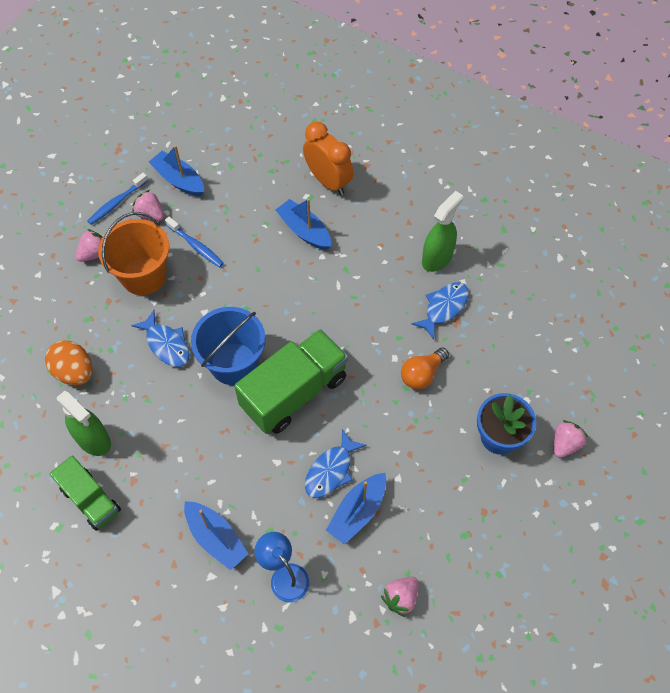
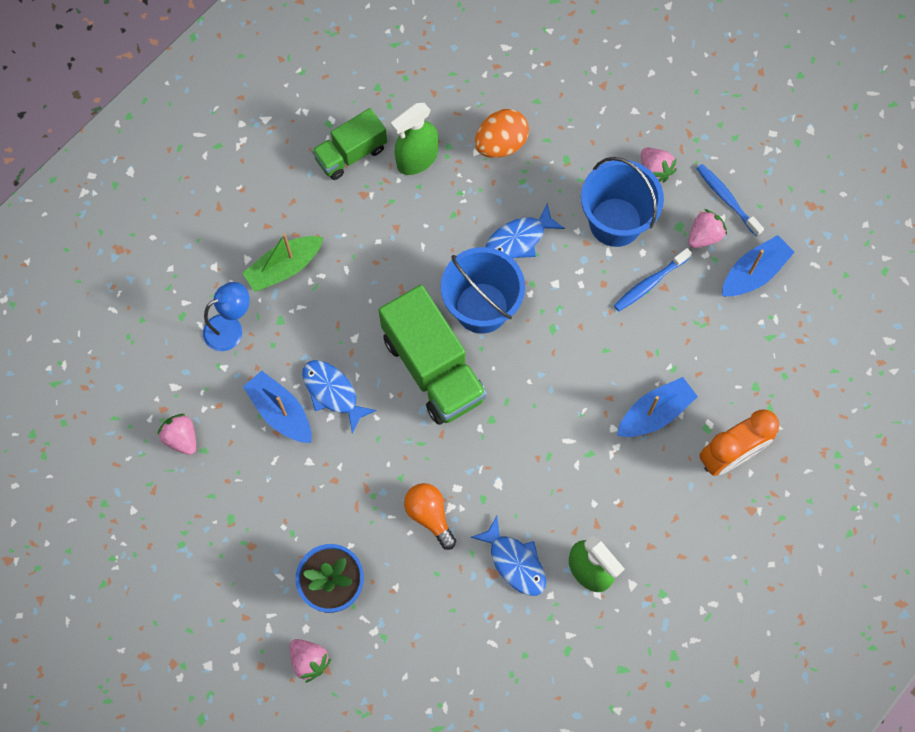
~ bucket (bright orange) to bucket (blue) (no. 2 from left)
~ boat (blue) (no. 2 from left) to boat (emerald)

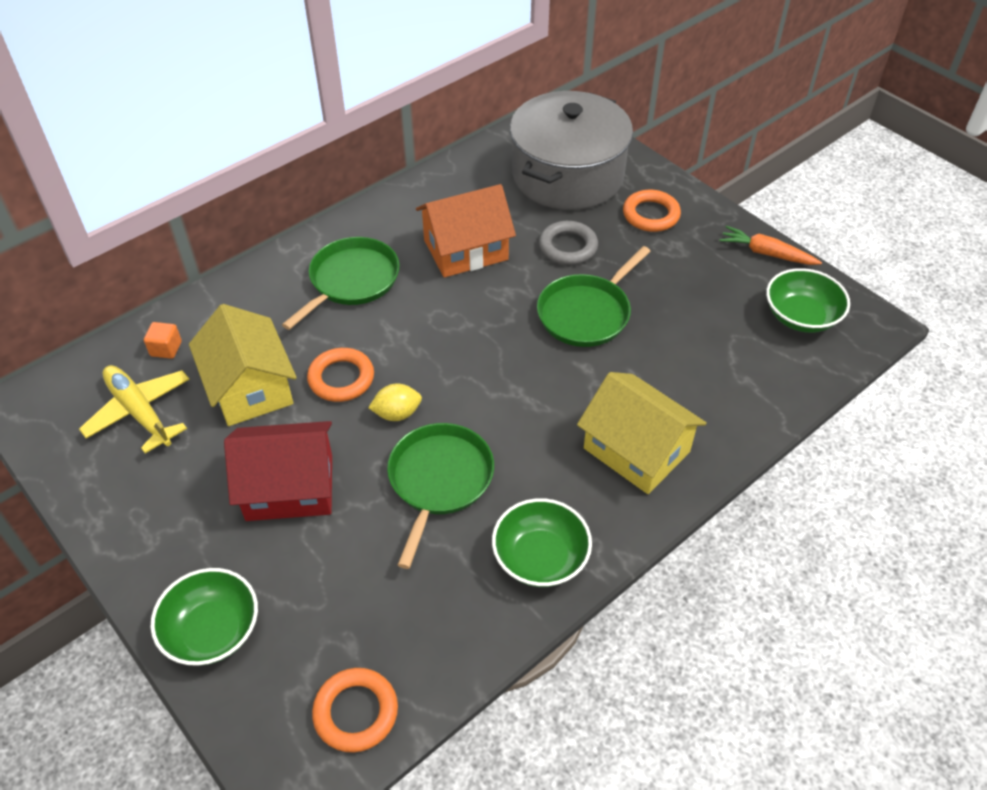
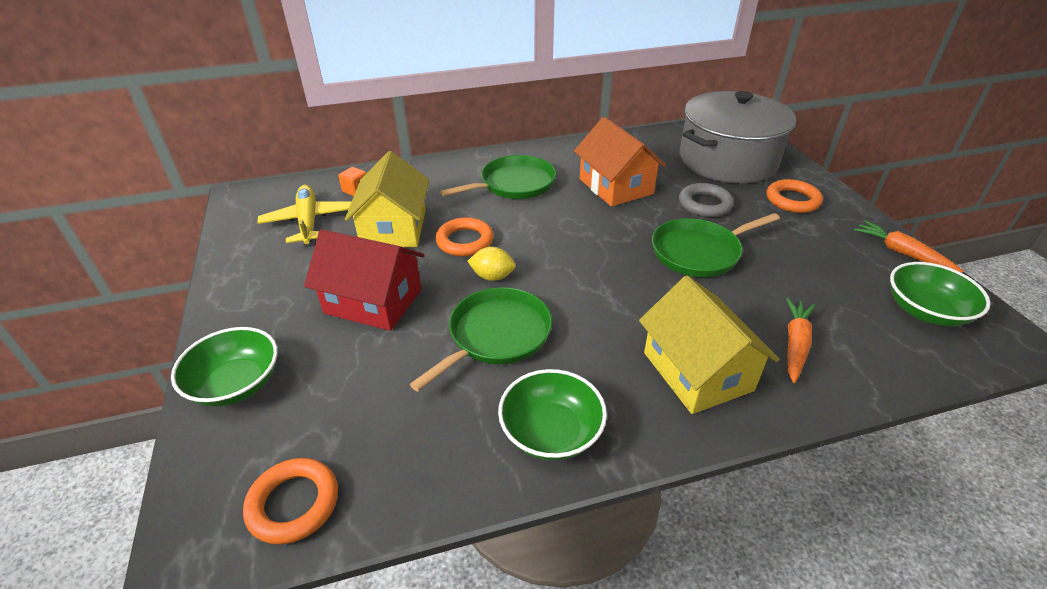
~ house (bright orange) 60 degrees clockwise
+ toy carrot (bright orange) (no. 1 from left)

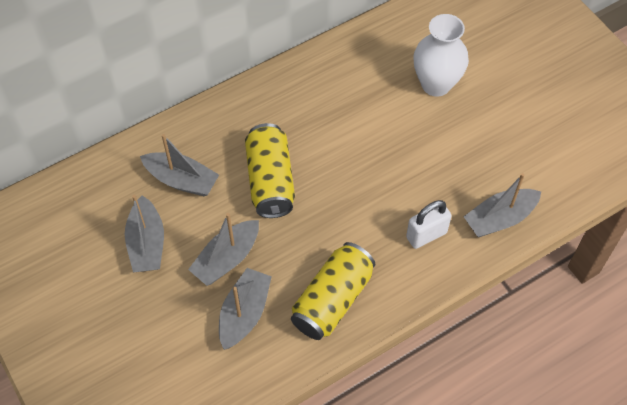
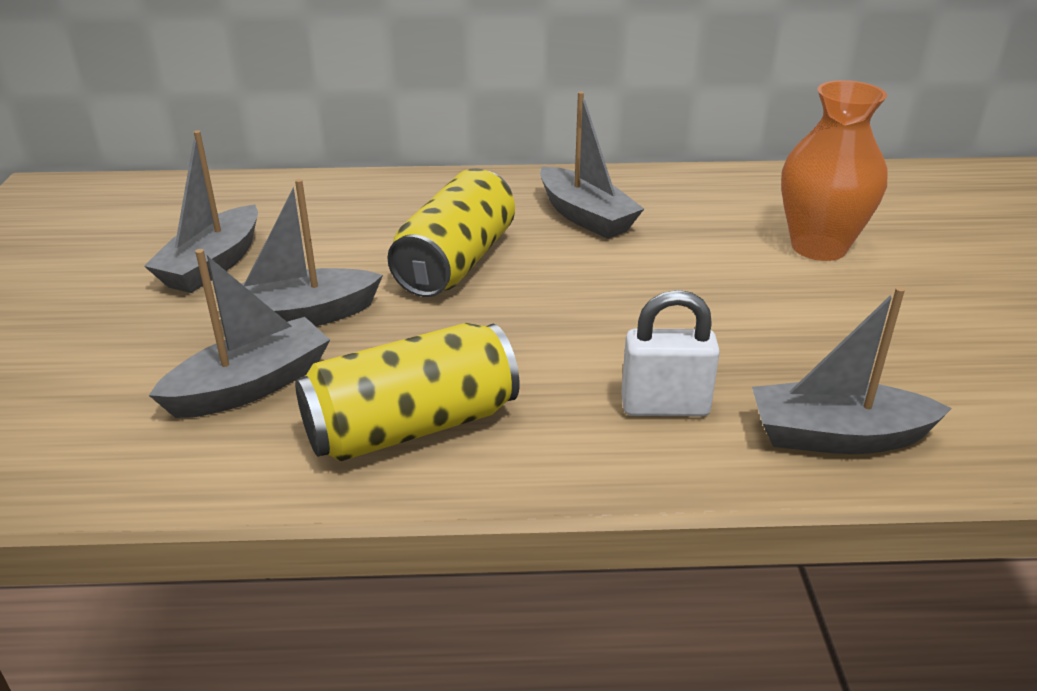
~ flower vase (snow-white) to flower vase (bright orange)
~ boat (ash-grey) (no. 2 from left in the first image) to boat (ash-grey) (no. 4 from left)

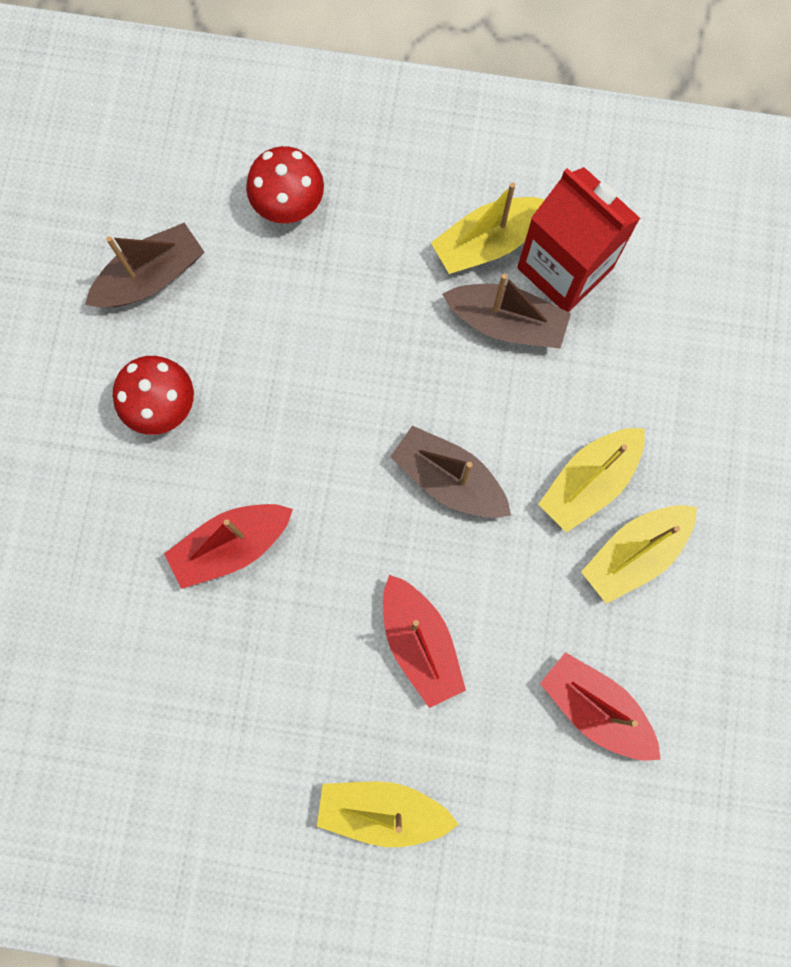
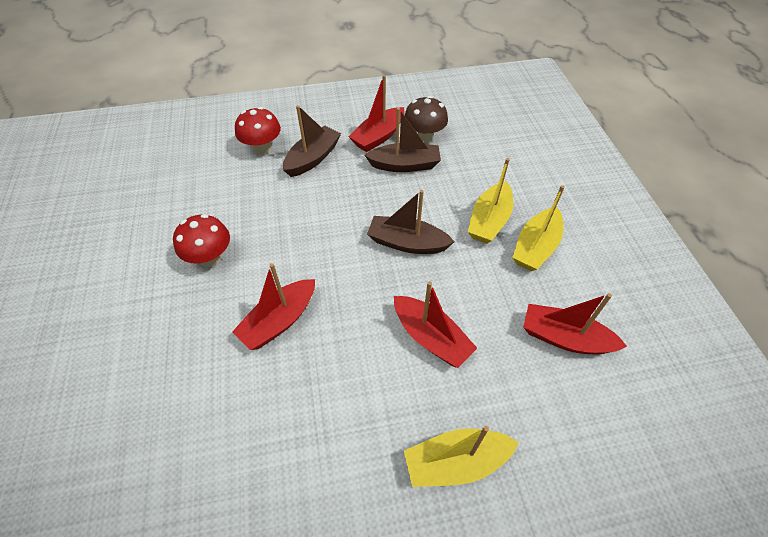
~ juice carton (crimson) to fungus (brown)
~ boat (golden) (no. 2 from left) to boat (crimson) (no. 2 from left)
~ boat (brown) (no. 1 from left)

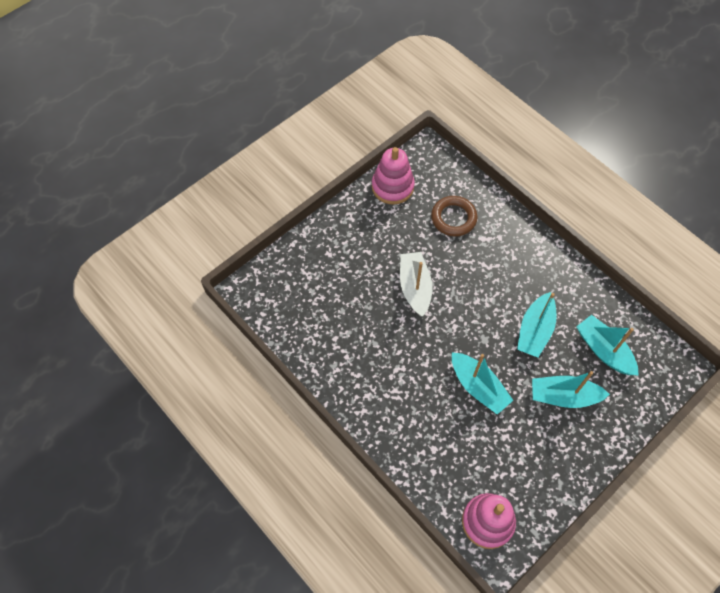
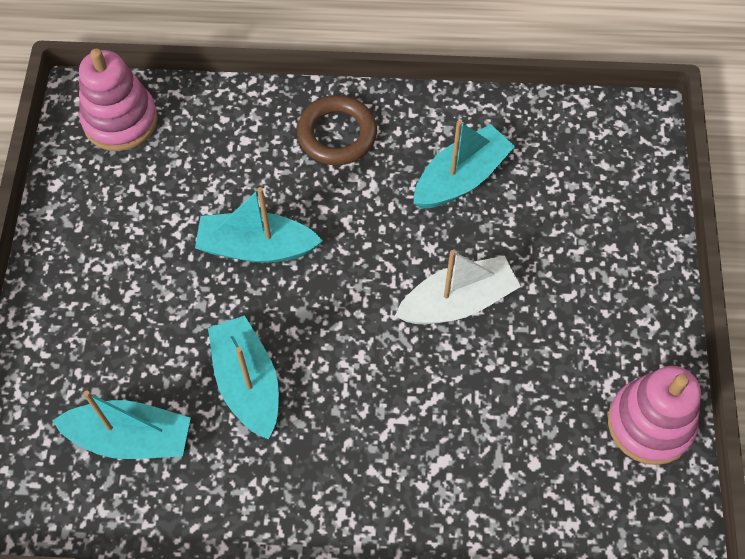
~ hoop (brown)
~ boat (snow-white) 60 degrees counterclockwise
~ boat (turquoise) (no. 3 from left in the first image) to boat (turquoise) (no. 4 from left)

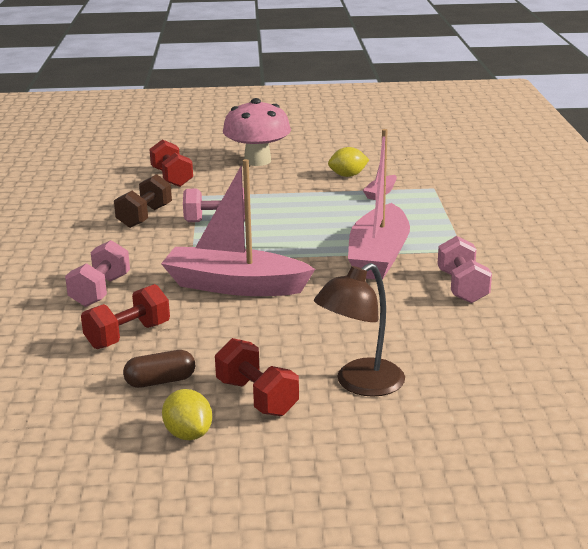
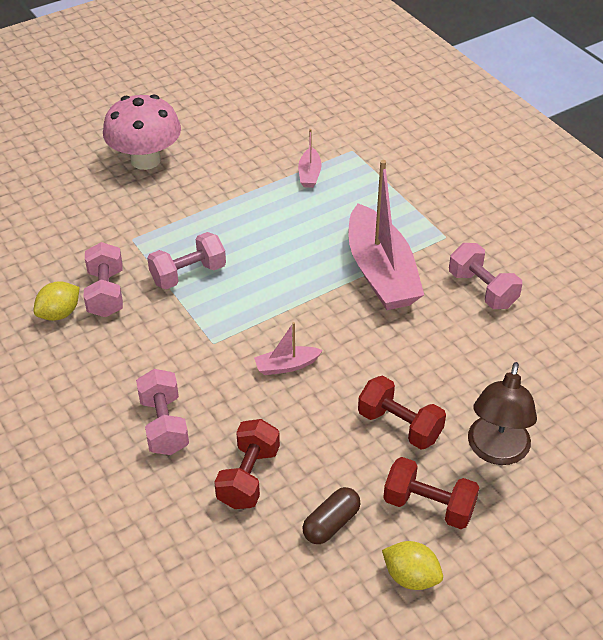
~ free weight (crimson) (no. 2 from left)
~ citrus fruit (golden) (no. 2 from left in the first image) to citrus fruit (golden) (no. 1 from left)
~ boat (pink) (no. 1 from left) x0.44
~ free weight (brown) to free weight (pink) (no. 1 from left)

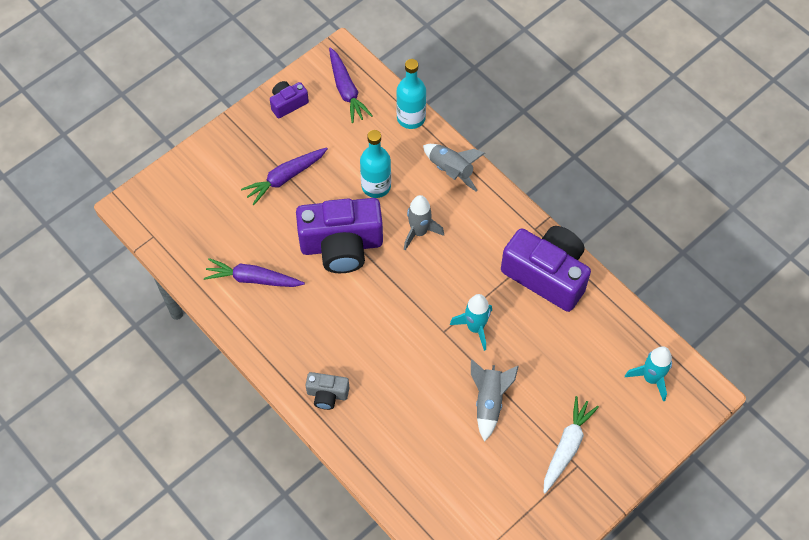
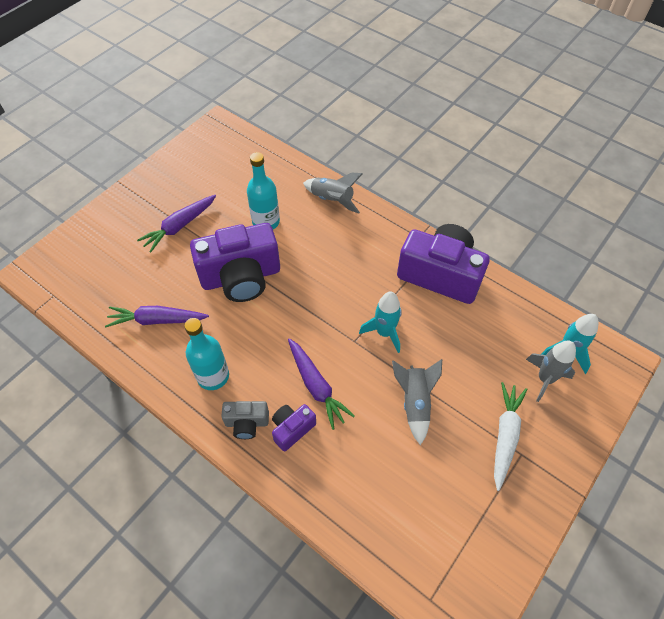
~ toy carrot (violet) (no. 3 from left)
~ flask (turquoise) (no. 2 from left in the first image) to flask (turquoise) (no. 1 from left)
~ camera (violet) (no. 1 from left in the first image) to camera (violet) (no. 2 from left)
~ rocket (ash-grey) (no. 1 from left in the first image) to rocket (ash-grey) (no. 3 from left)

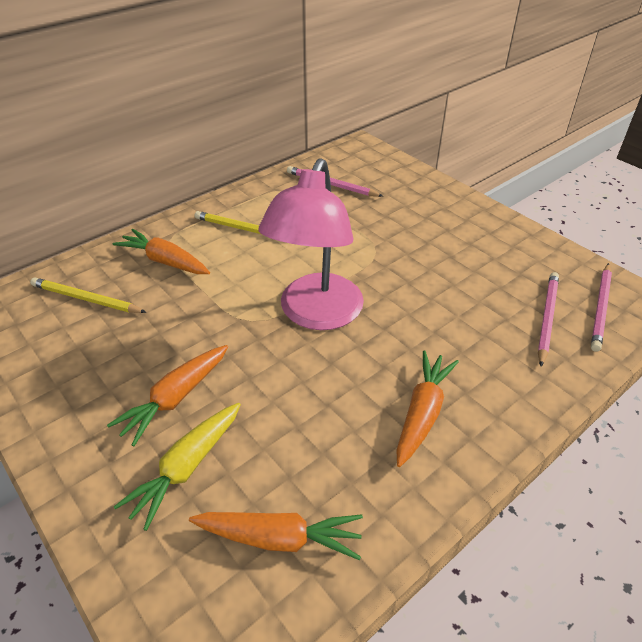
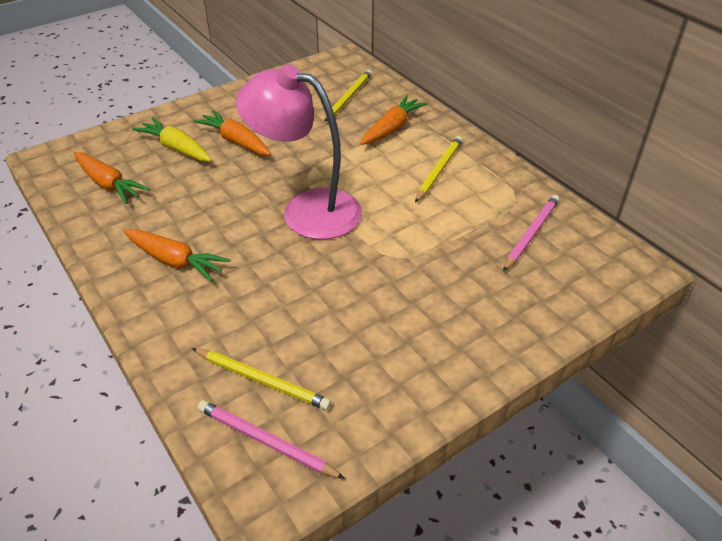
~ lead pencil (pink) (no. 2 from left) to lead pencil (golden) (no. 1 from left)
~ toy carrot (bright orange) (no. 3 from left in the first image) 60 degrees counterclockwise

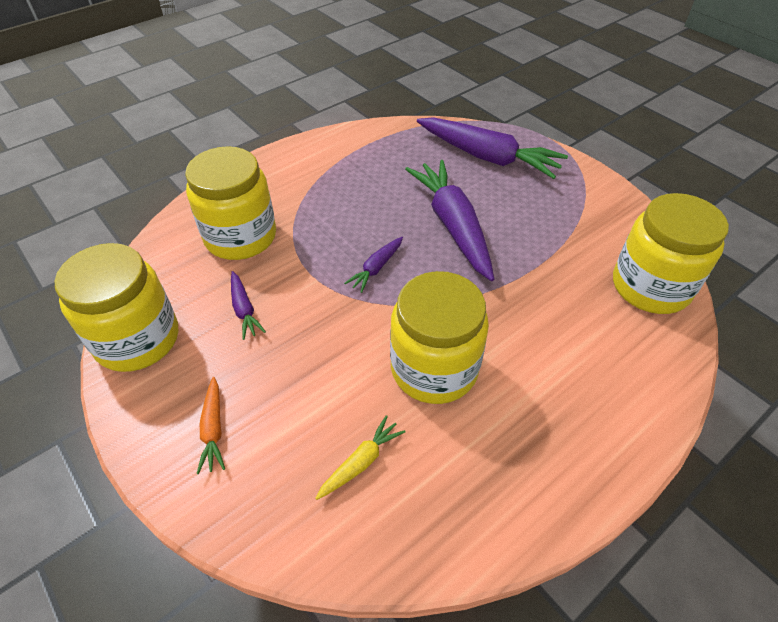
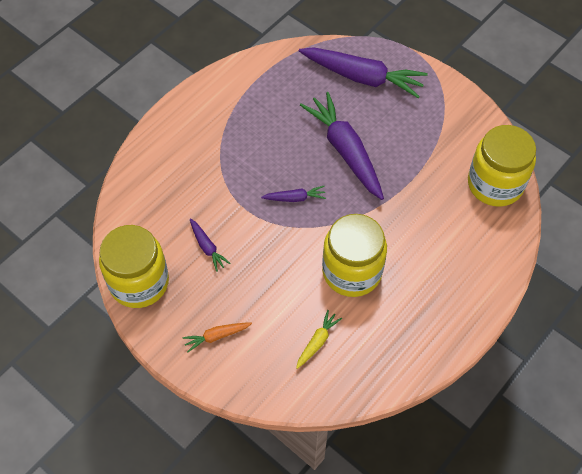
- jar (golden) (no. 2 from left)
~ toy carrot (violet) (no. 2 from left) 120 degrees counterclockwise
~ toy carrot (bright orange) 90 degrees clockwise

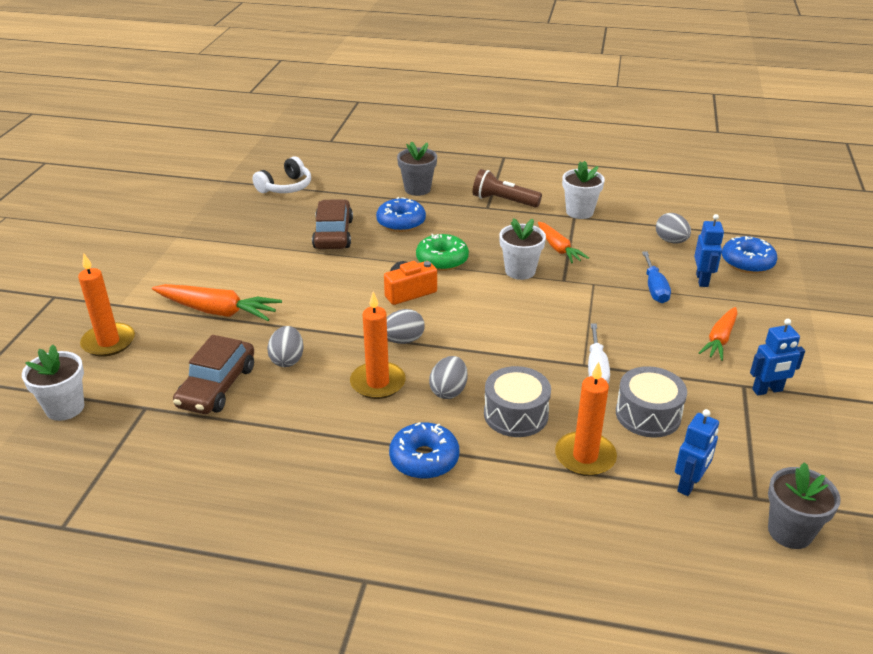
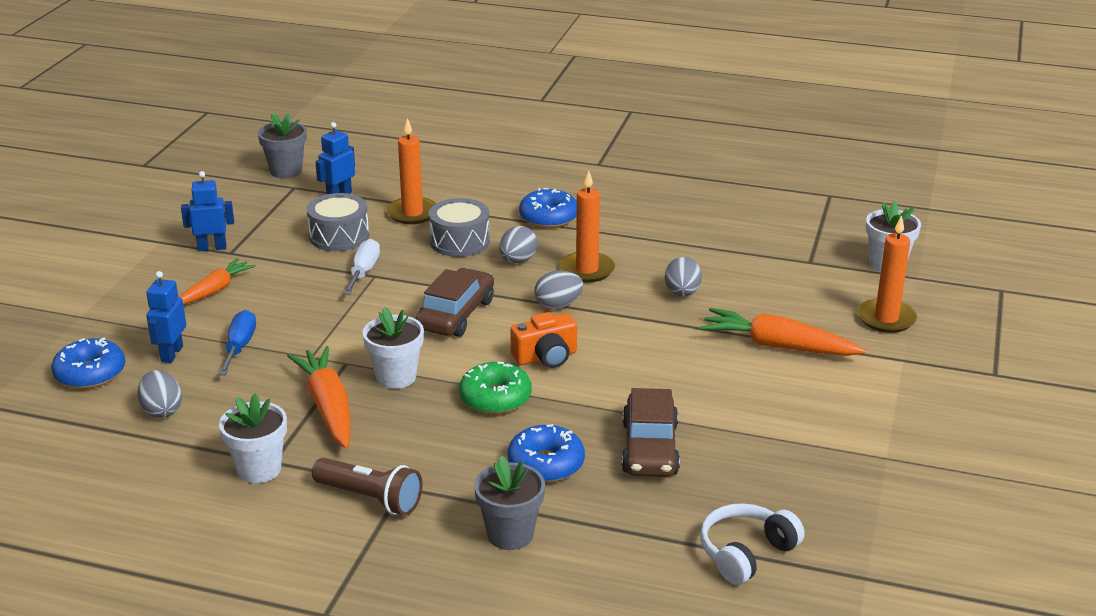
~ toy carrot (bright orange) (no. 2 from left) x1.52
~ car (brown) (no. 1 from left)

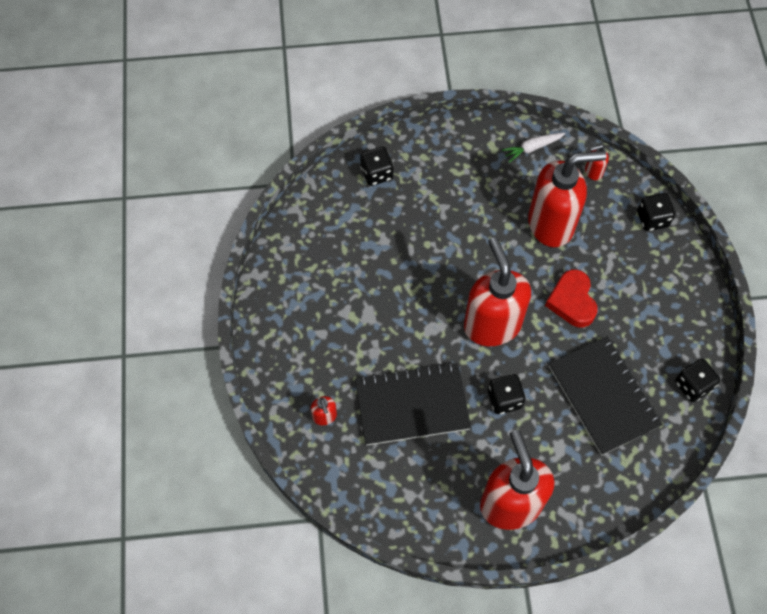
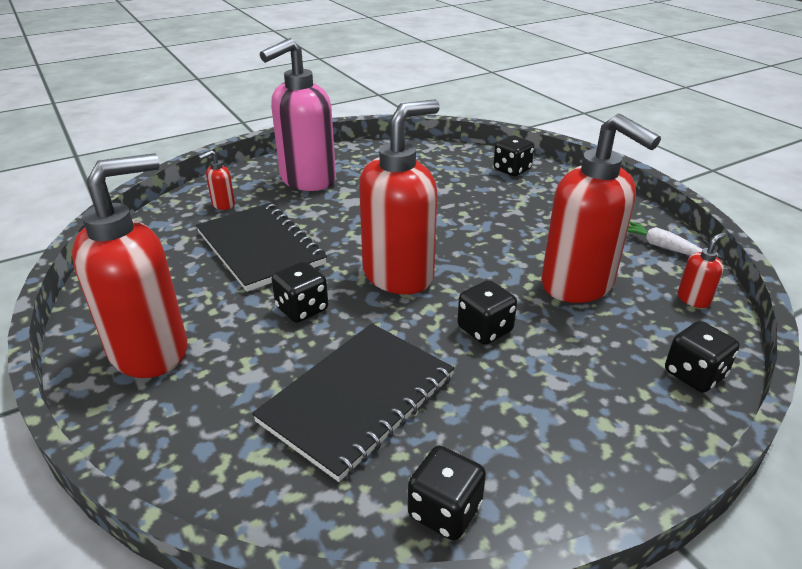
~ soap dispenser (crimson) (no. 5 from left) 90 degrees clockwise
~ heart (crimson) to game die (jet-black) (no. 3 from left)
+ soap dispenser (pink)

